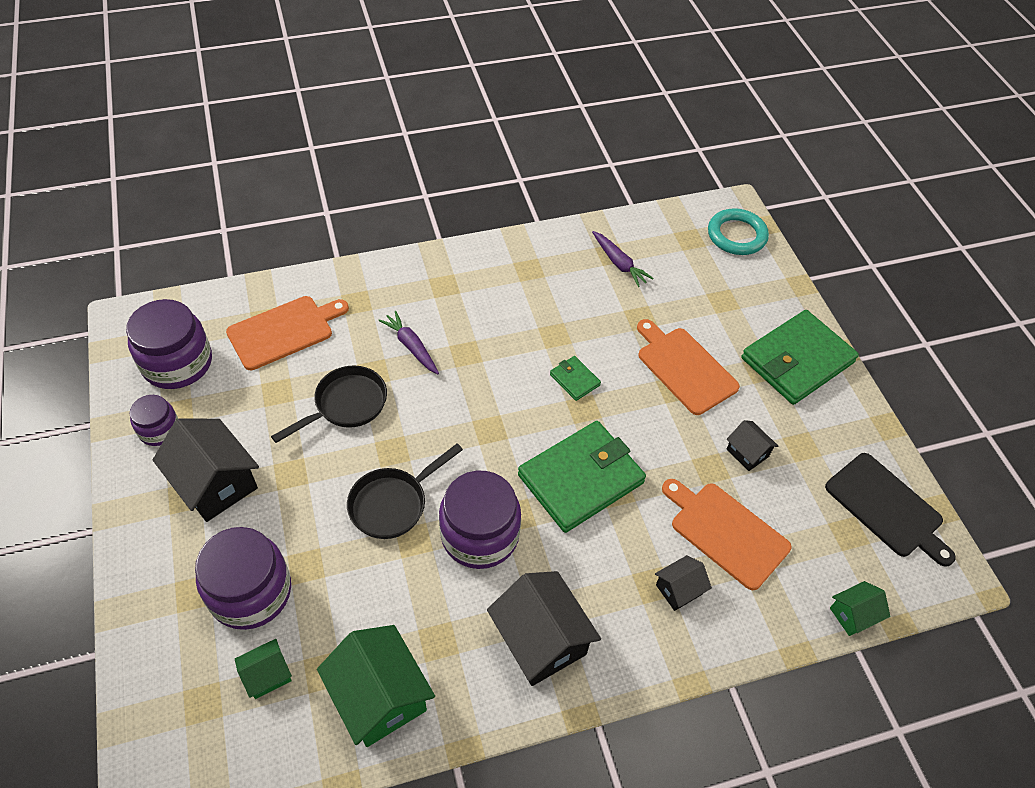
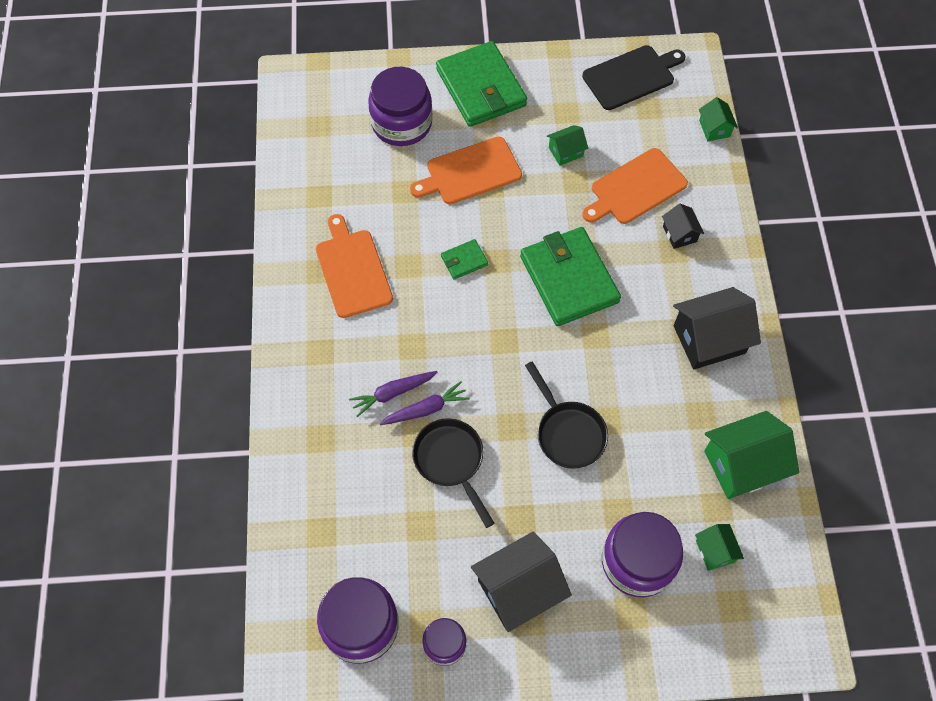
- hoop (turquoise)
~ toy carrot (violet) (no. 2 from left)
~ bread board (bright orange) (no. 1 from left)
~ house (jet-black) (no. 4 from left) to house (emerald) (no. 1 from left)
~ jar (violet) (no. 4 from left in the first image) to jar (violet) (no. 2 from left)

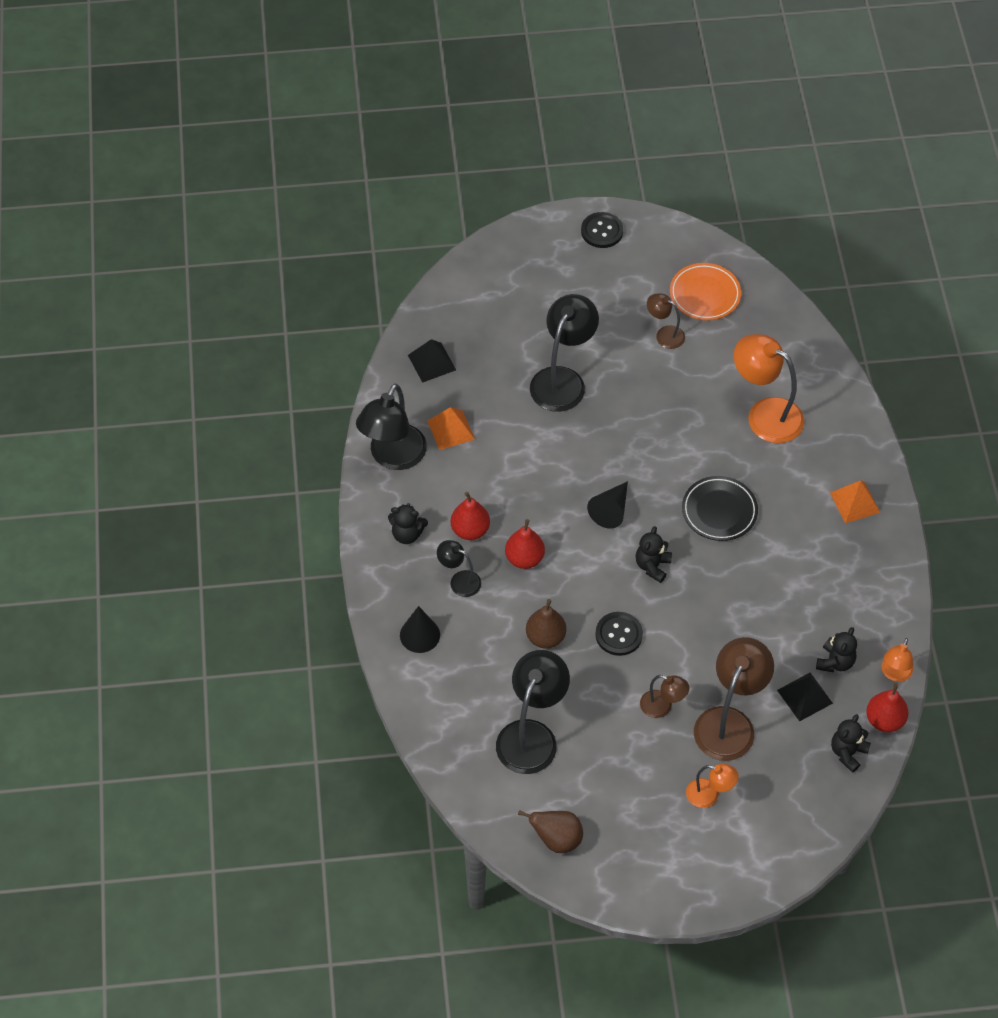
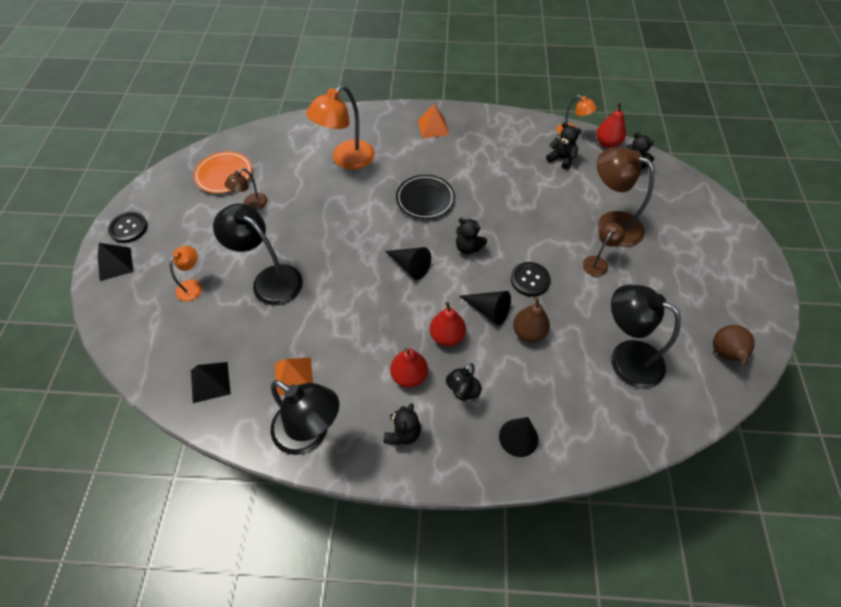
~ pyramid shape (jet-black) (no. 2 from left in the first image) to pyramid shape (jet-black) (no. 1 from left)
~ desk lamp (bright orange) (no. 1 from left)
+ cone (jet-black) (no. 2 from left)

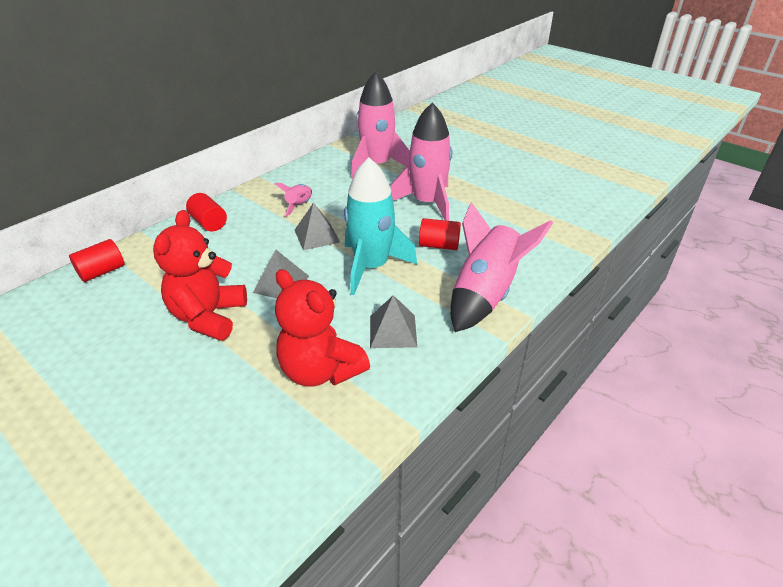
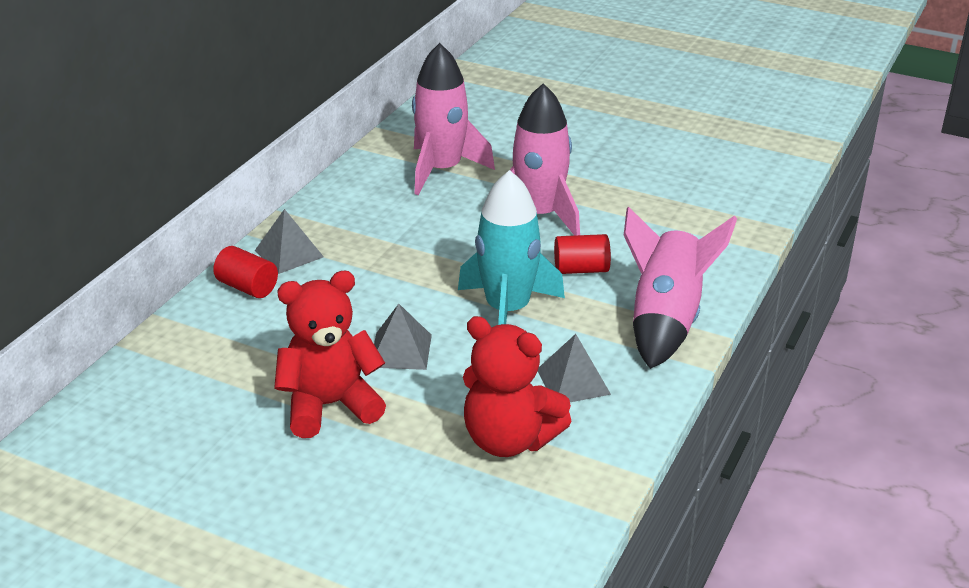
- rocket (pink) (no. 1 from left)
~ pyramid shape (ash-grey) (no. 2 from left in the first image) to pyramid shape (ash-grey) (no. 1 from left)
~ teddy bear (crimson) (no. 1 from left) 75 degrees clockwise
- cylinder (crimson) (no. 1 from left)

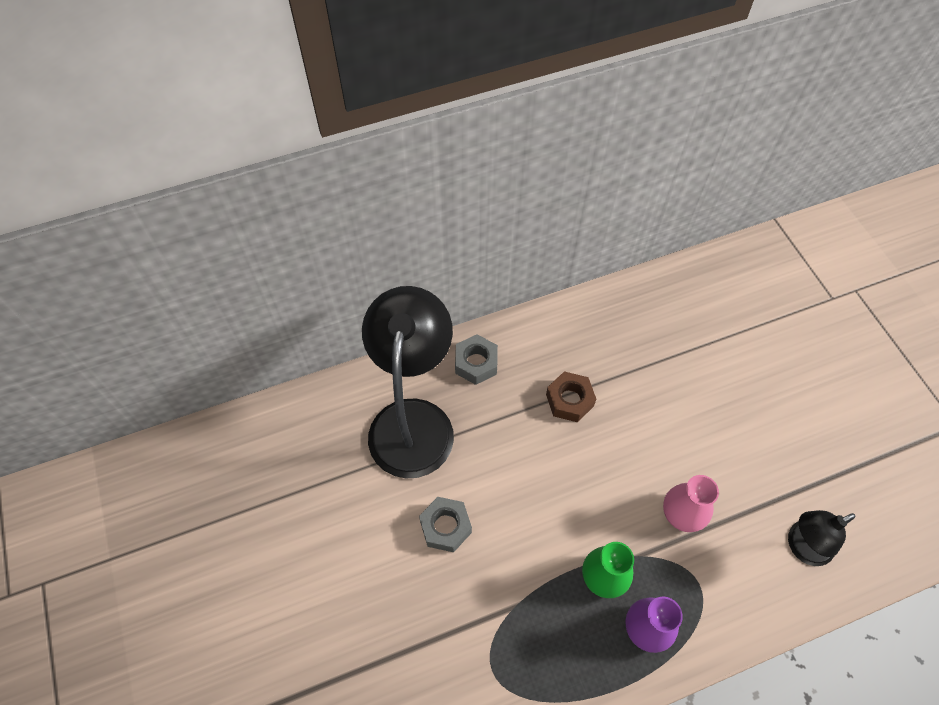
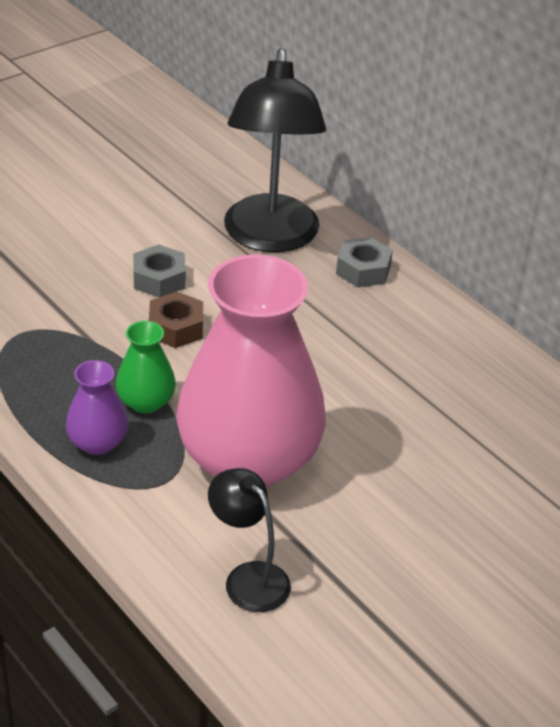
~ desk lamp (jet-black) (no. 1 from left in the first image) 105 degrees clockwise
~ nut (brown)
~ flower vase (pink) x2.37

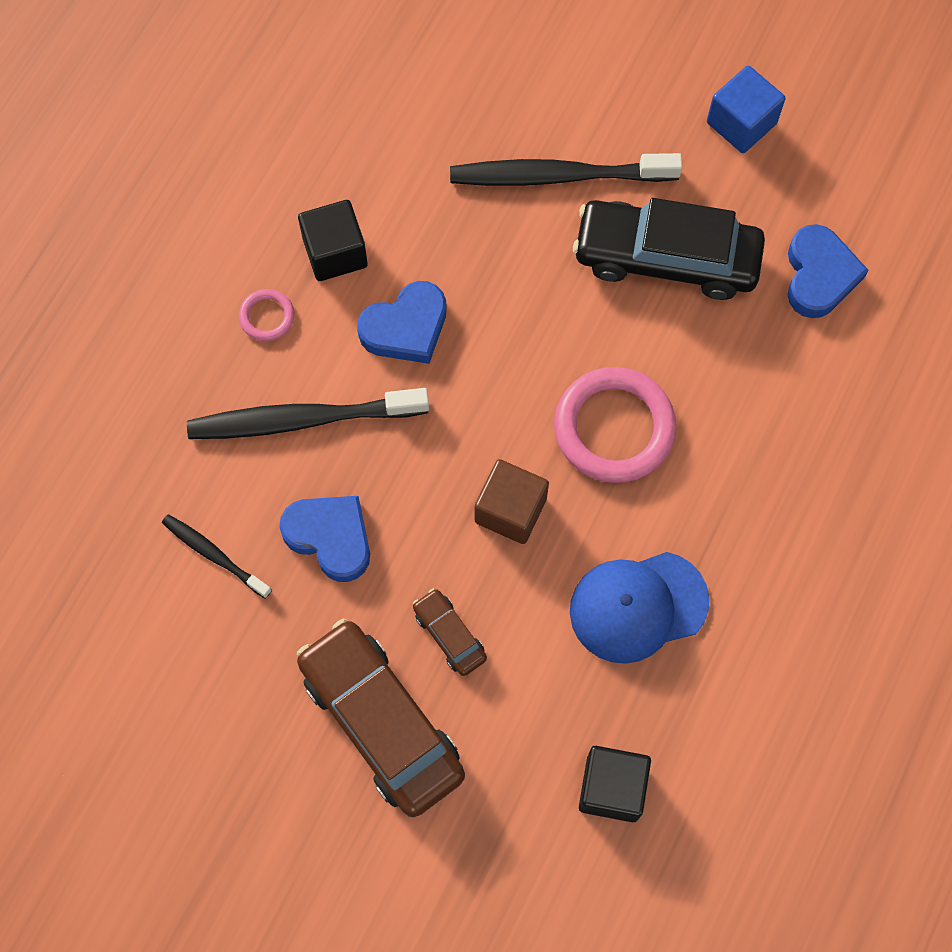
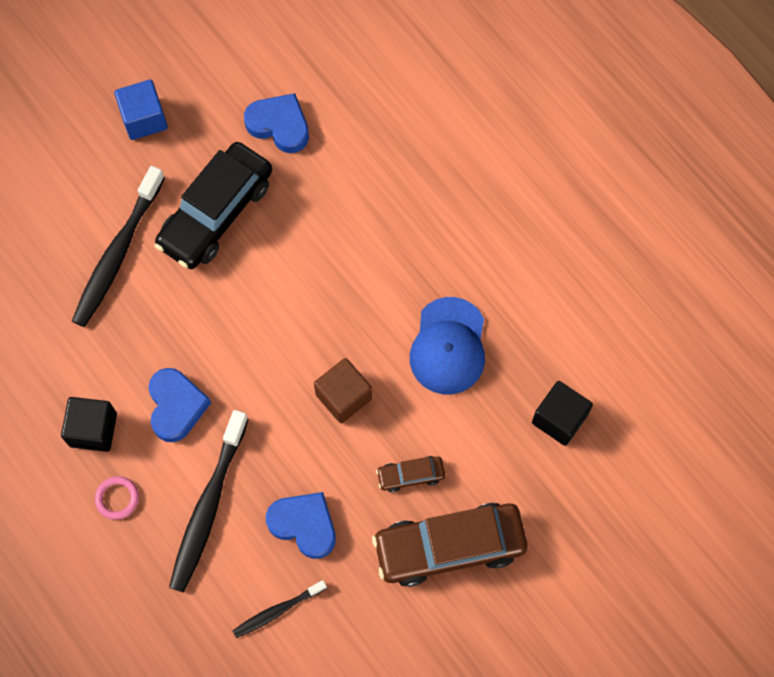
- hoop (pink) (no. 2 from left)
~ heart (blue) (no. 1 from left in the first image) 60 degrees clockwise

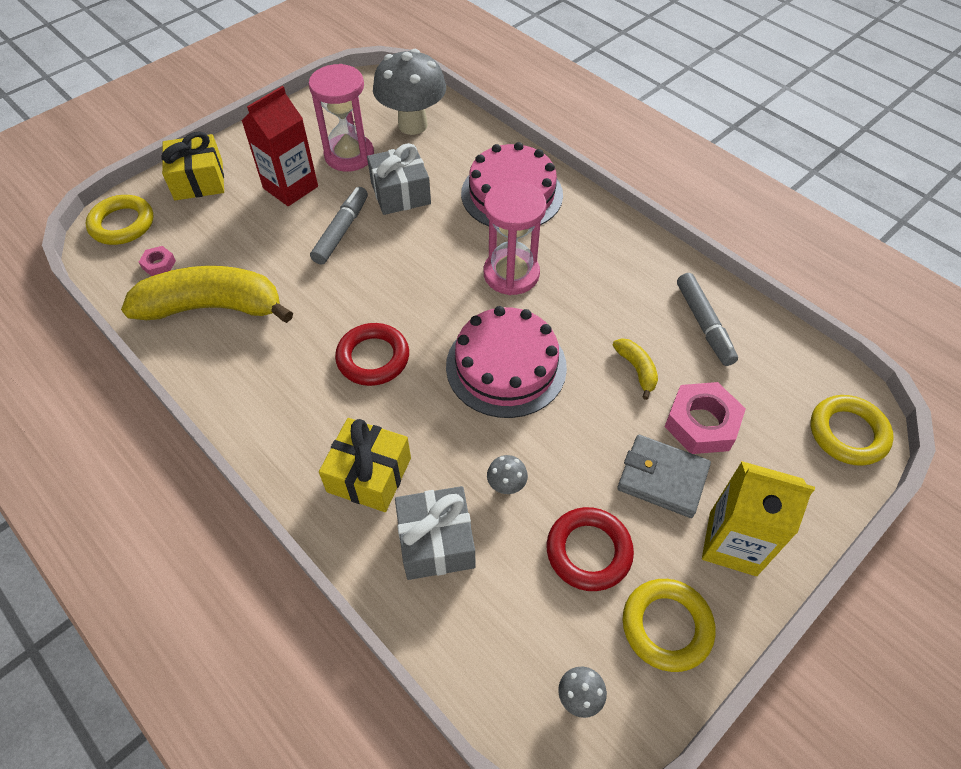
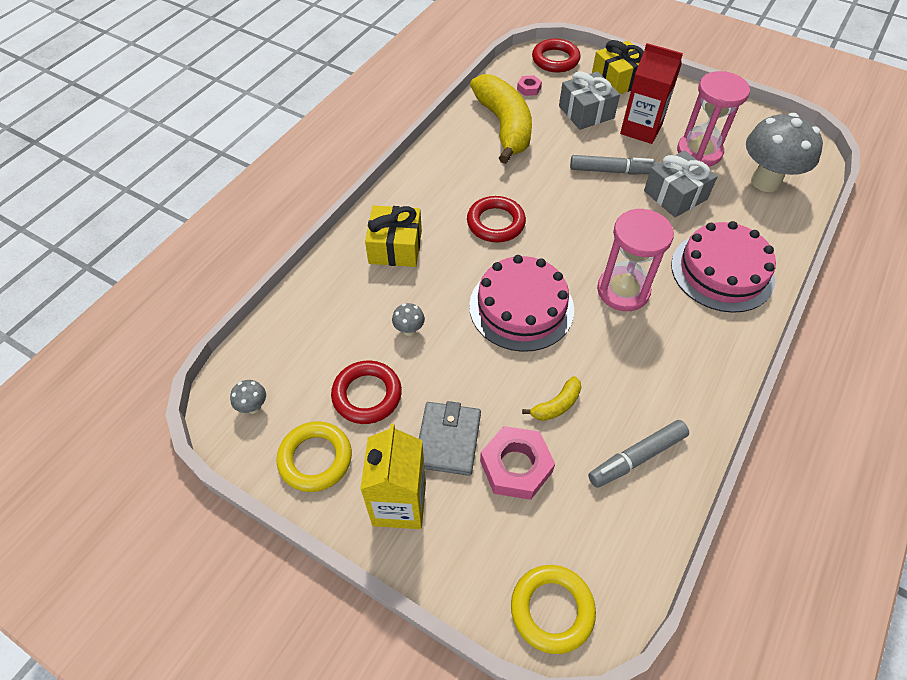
~ hoop (golden) (no. 1 from left) to hoop (crimson) (no. 3 from left)
~ gift (ash-grey) (no. 2 from left in the first image) to gift (ash-grey) (no. 1 from left)

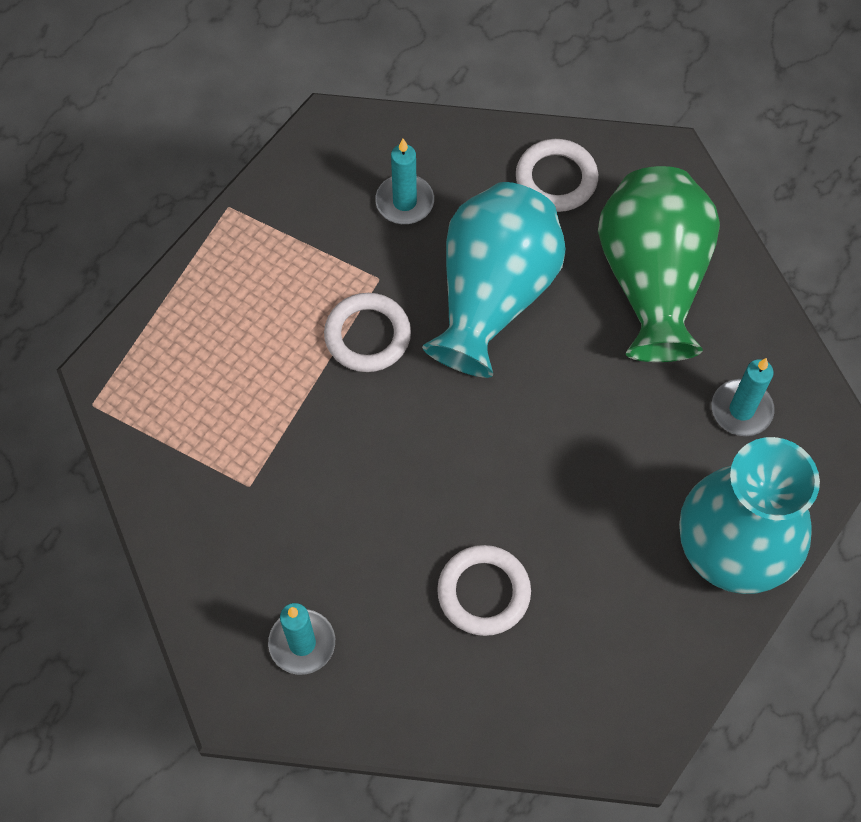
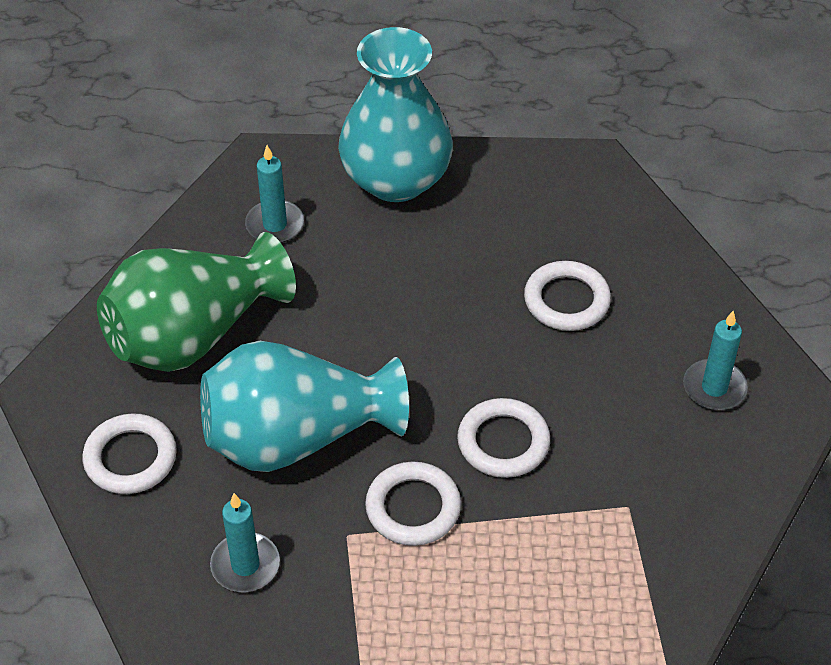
+ hoop (snow-white) (no. 3 from left)

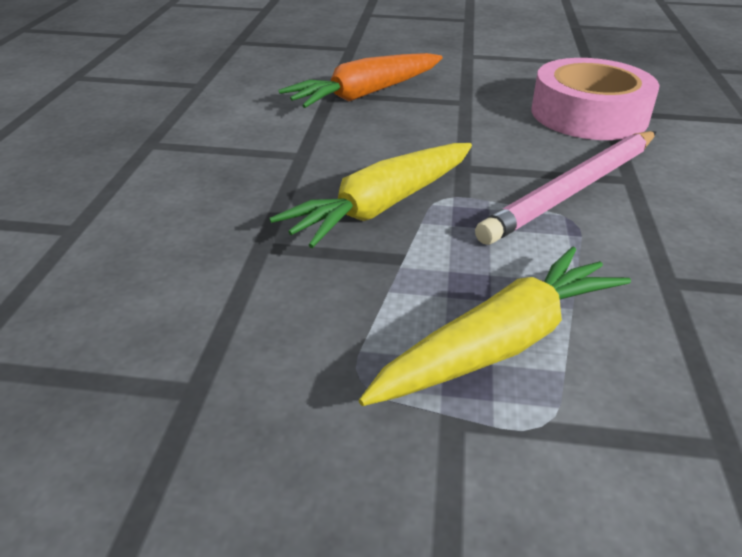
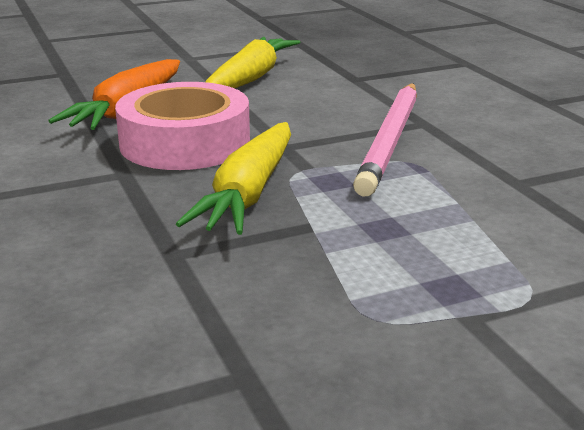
~ roll of tape (pink)
~ toy carrot (golden) (no. 2 from left)

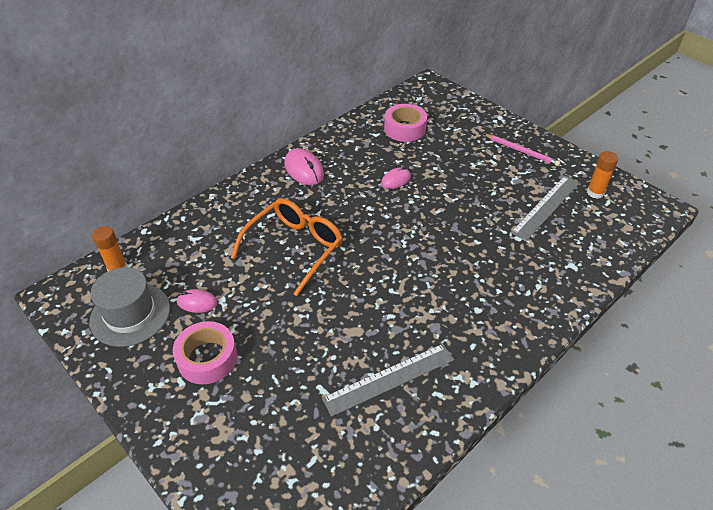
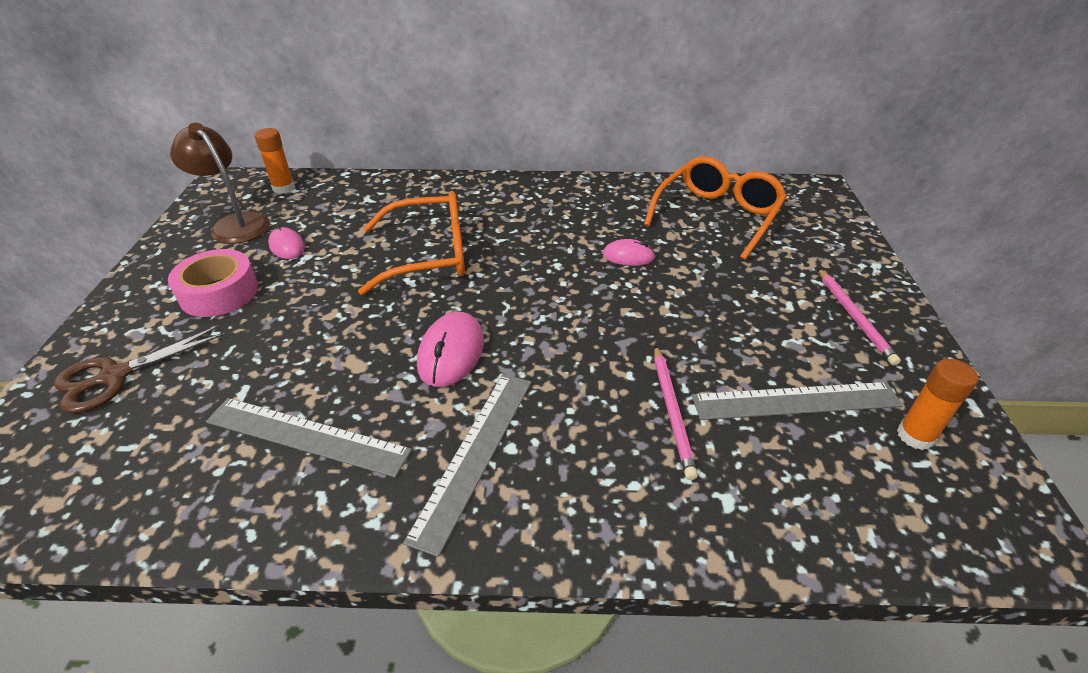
~ roll of tape (pink) (no. 2 from left) to glasses (bright orange) (no. 2 from left)
~ PC mouse (pink) (no. 2 from left)
~ tall hat (ash-grey) to desk lamp (brown)
+ shears (brown)
+ lead pencil (pink) (no. 1 from left)
+ straightedge (ash-grey) (no. 2 from left)

